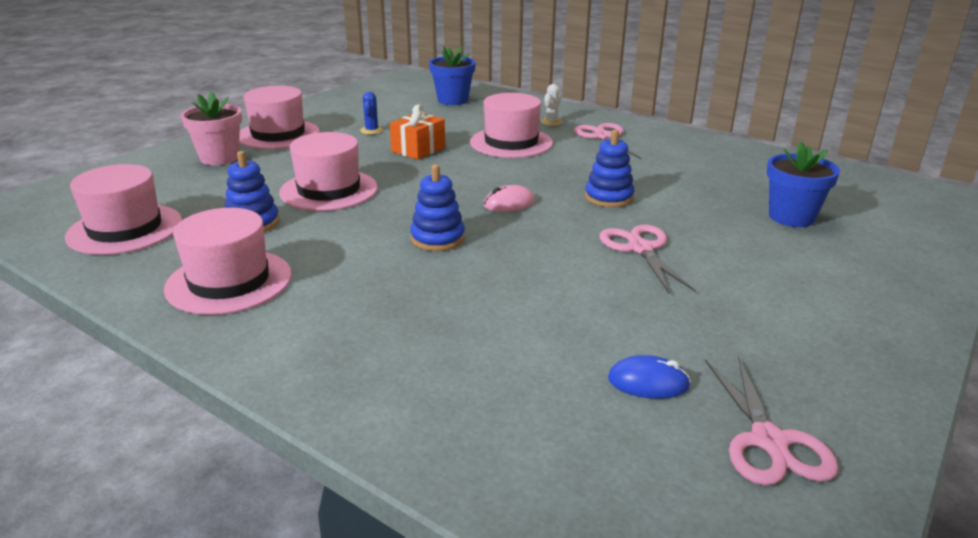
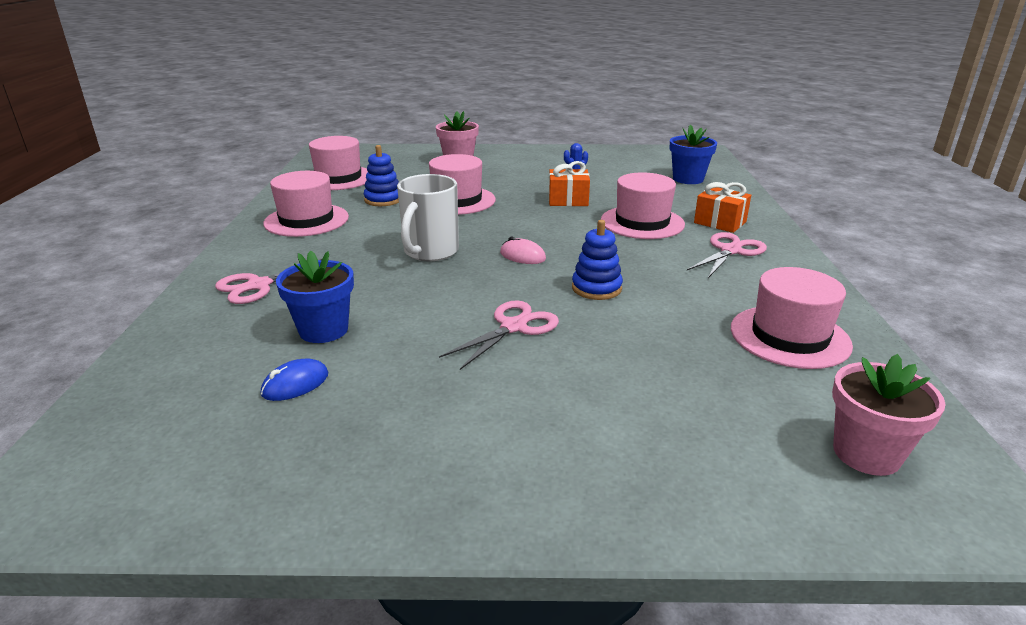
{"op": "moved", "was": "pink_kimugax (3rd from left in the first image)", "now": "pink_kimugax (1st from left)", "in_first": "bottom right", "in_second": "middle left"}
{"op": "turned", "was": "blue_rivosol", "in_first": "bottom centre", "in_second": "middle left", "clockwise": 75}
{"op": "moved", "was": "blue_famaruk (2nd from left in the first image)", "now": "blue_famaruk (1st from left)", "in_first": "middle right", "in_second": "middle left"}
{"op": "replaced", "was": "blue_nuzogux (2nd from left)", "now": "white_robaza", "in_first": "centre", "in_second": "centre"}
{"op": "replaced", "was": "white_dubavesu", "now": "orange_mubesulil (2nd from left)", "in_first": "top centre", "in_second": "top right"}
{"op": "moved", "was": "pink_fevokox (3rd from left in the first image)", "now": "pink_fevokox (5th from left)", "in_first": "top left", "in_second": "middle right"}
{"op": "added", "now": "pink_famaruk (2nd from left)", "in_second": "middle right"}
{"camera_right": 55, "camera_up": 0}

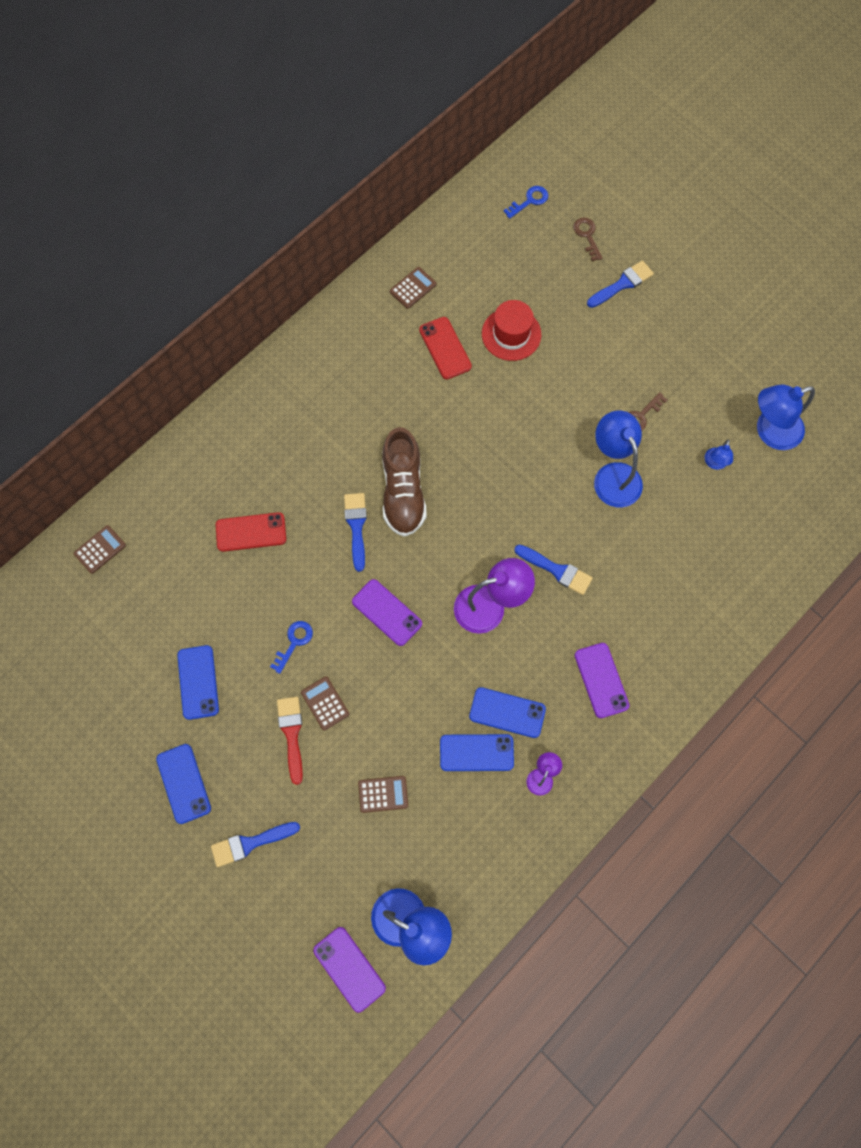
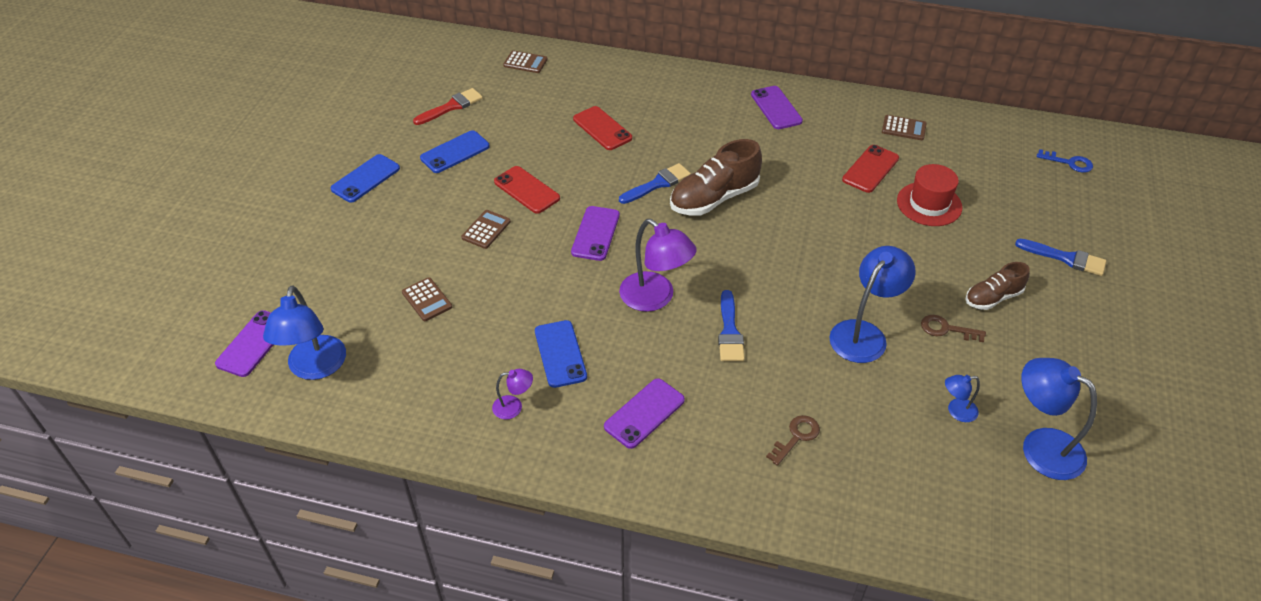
{"op": "moved", "was": "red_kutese", "in_first": "centre", "in_second": "top centre"}
{"op": "replaced", "was": "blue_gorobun (1st from left)", "now": "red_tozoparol (1st from left)", "in_first": "centre", "in_second": "top centre"}
{"op": "added", "now": "purple_tozoparol (4th from left)", "in_second": "top centre"}
{"op": "moved", "was": "brown_gorobun (1st from left)", "in_first": "top right", "in_second": "bottom centre"}
{"op": "added", "now": "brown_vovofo (2nd from left)", "in_second": "middle right"}
{"op": "removed", "was": "blue_kutese (1st from left)", "in_first": "bottom left"}
{"op": "removed", "was": "blue_tozoparol (3rd from left)", "in_first": "centre"}
{"camera_right": 60, "camera_up": -25}

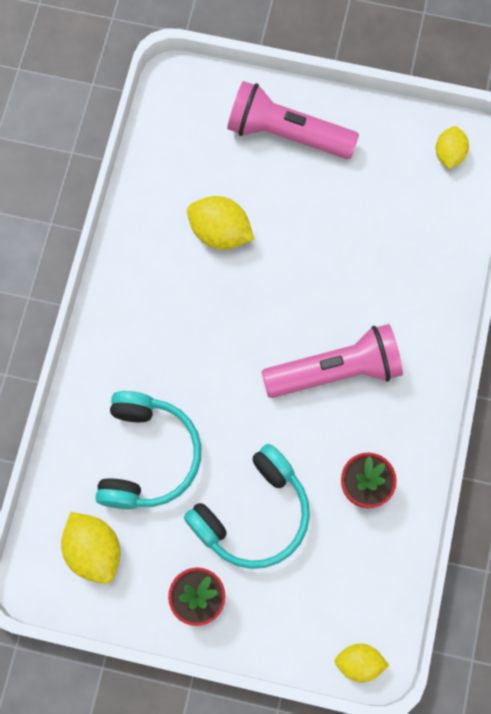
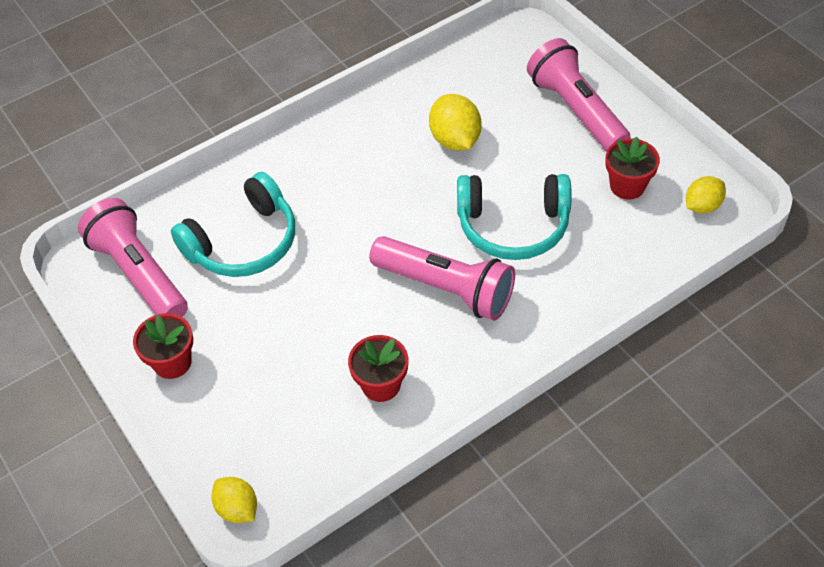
{"op": "replaced", "was": "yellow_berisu (1st from left)", "now": "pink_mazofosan (1st from left)", "in_first": "bottom left", "in_second": "middle left"}
{"op": "moved", "was": "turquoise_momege (2nd from left)", "in_first": "bottom centre", "in_second": "centre"}
{"op": "added", "now": "red_famaruk (3rd from left)", "in_second": "top right"}
{"camera_right": 45, "camera_up": -20}

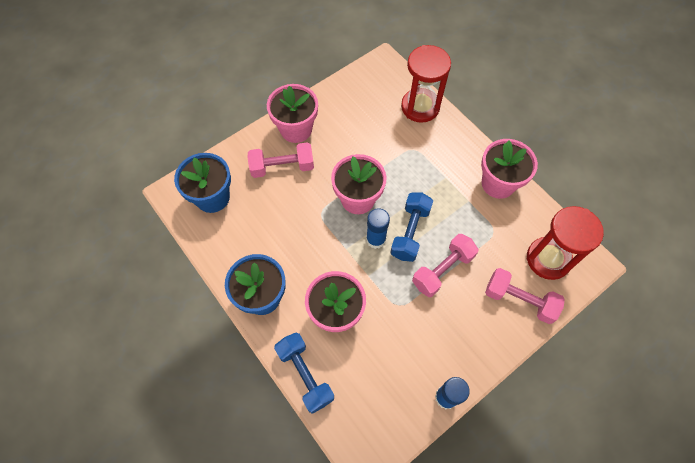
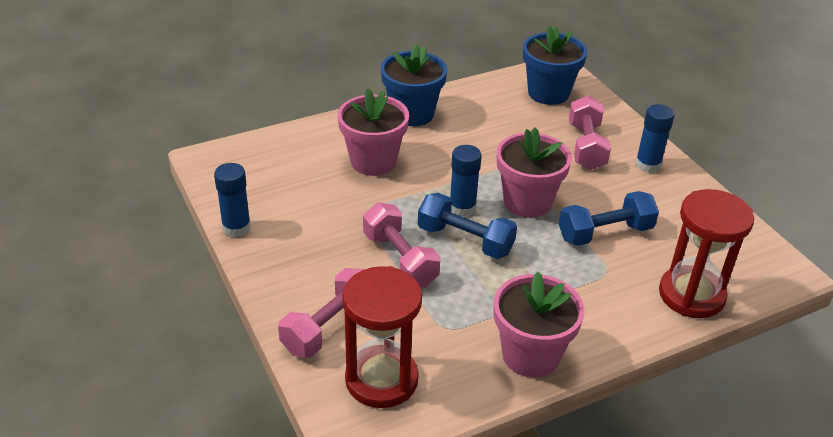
{"op": "moved", "was": "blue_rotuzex (1st from left in the first image)", "now": "blue_rotuzex (2nd from left)", "in_first": "bottom centre", "in_second": "middle right"}
{"op": "replaced", "was": "pink_famaruk (1st from left)", "now": "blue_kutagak (3rd from left)", "in_first": "top centre", "in_second": "top right"}
{"camera_right": 100, "camera_up": -25}

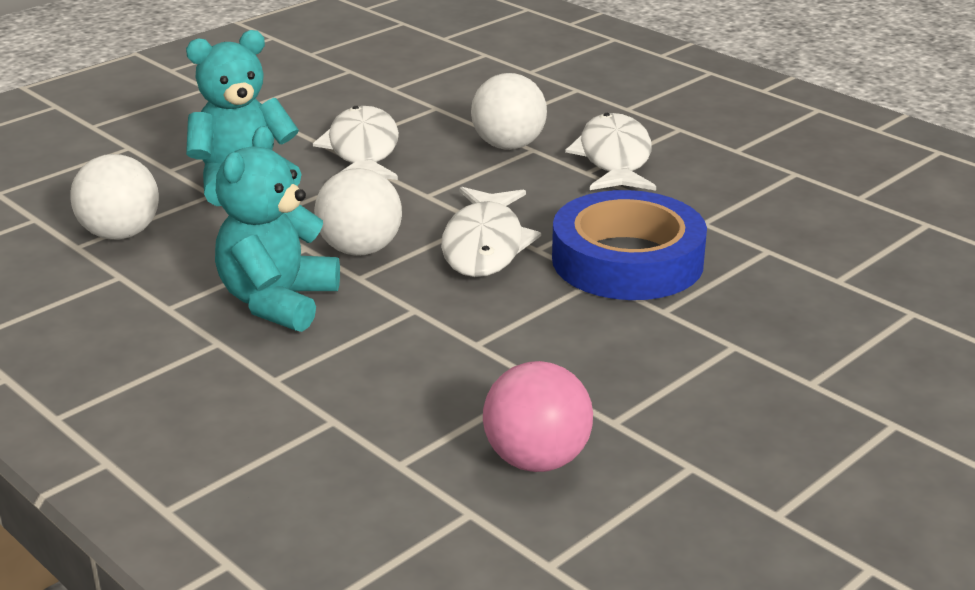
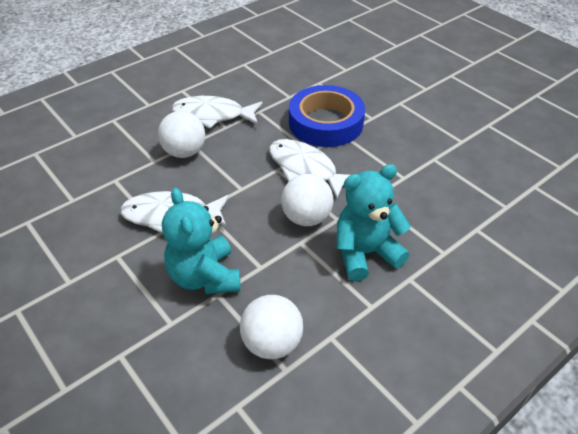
{"op": "turned", "was": "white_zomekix (2nd from left in the first image)", "in_first": "centre", "in_second": "centre", "clockwise": -150}
{"op": "turned", "was": "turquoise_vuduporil (2nd from left)", "in_first": "middle left", "in_second": "centre", "clockwise": 135}
{"op": "removed", "was": "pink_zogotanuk", "in_first": "bottom centre"}
{"camera_right": -85, "camera_up": 15}

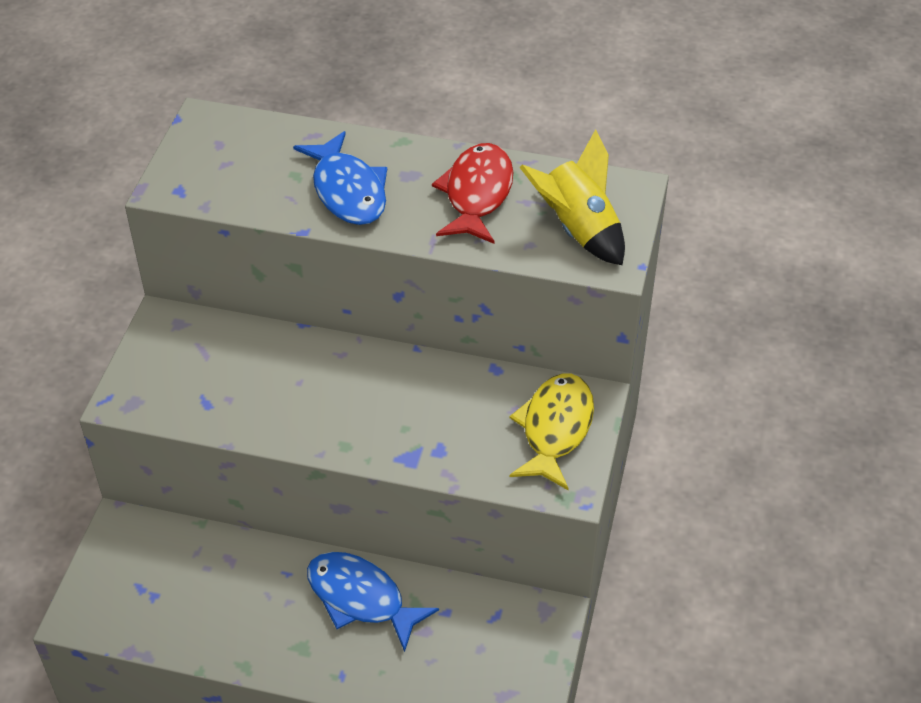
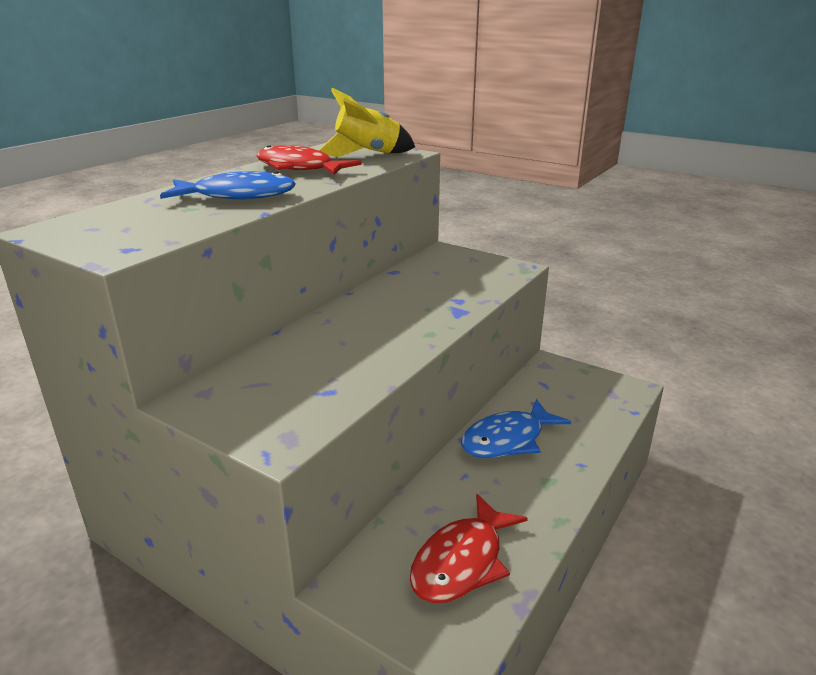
{"op": "added", "now": "red_zomekix (2nd from left)", "in_second": "bottom centre"}
{"op": "removed", "was": "yellow_zomekix", "in_first": "centre"}
{"camera_right": -70, "camera_up": -20}

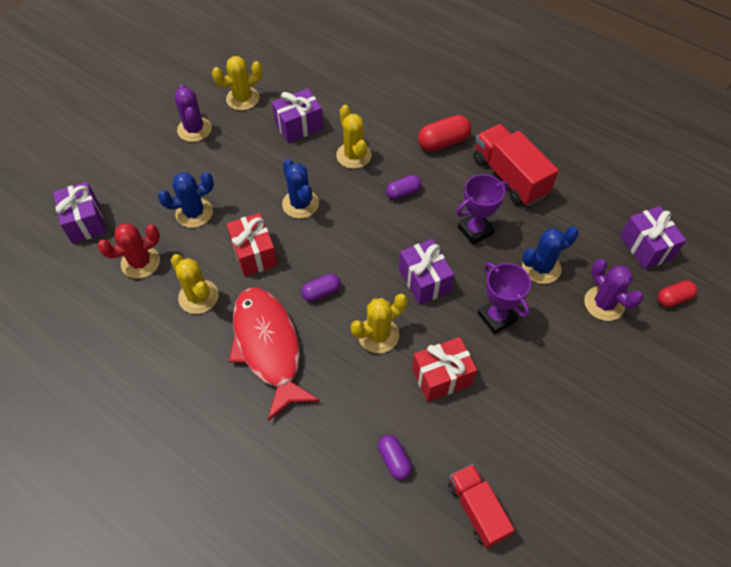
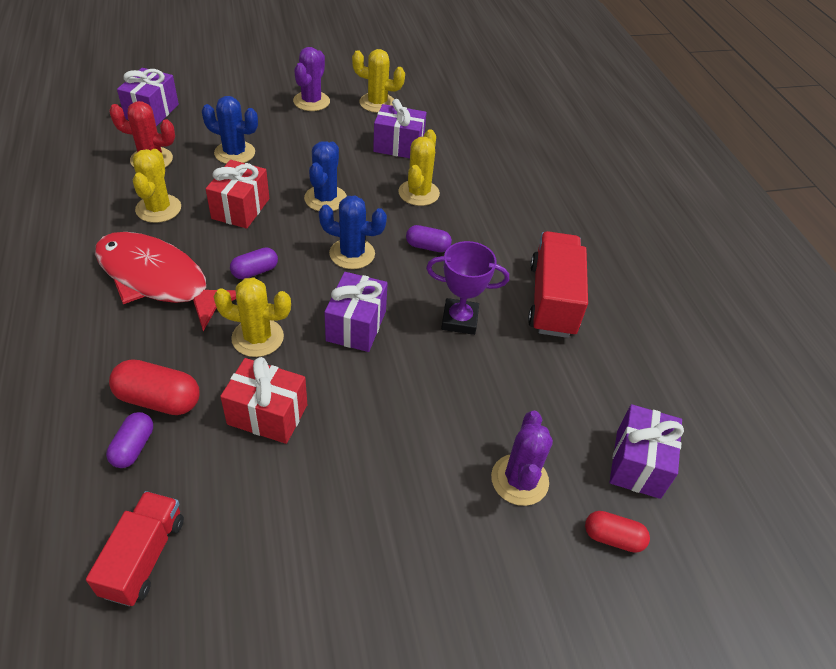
{"op": "turned", "was": "red_zomekix", "in_first": "centre", "in_second": "middle left", "clockwise": -75}
{"op": "moved", "was": "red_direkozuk (1st from left)", "in_first": "top centre", "in_second": "middle left"}
{"op": "turned", "was": "purple_direkozuk (1st from left in the first image)", "in_first": "centre", "in_second": "middle left", "clockwise": -45}
{"op": "moved", "was": "blue_dubavesu (3rd from left)", "in_first": "middle right", "in_second": "centre"}
{"op": "removed", "was": "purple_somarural (2nd from left)", "in_first": "middle right"}
{"camera_right": 35, "camera_up": -10}

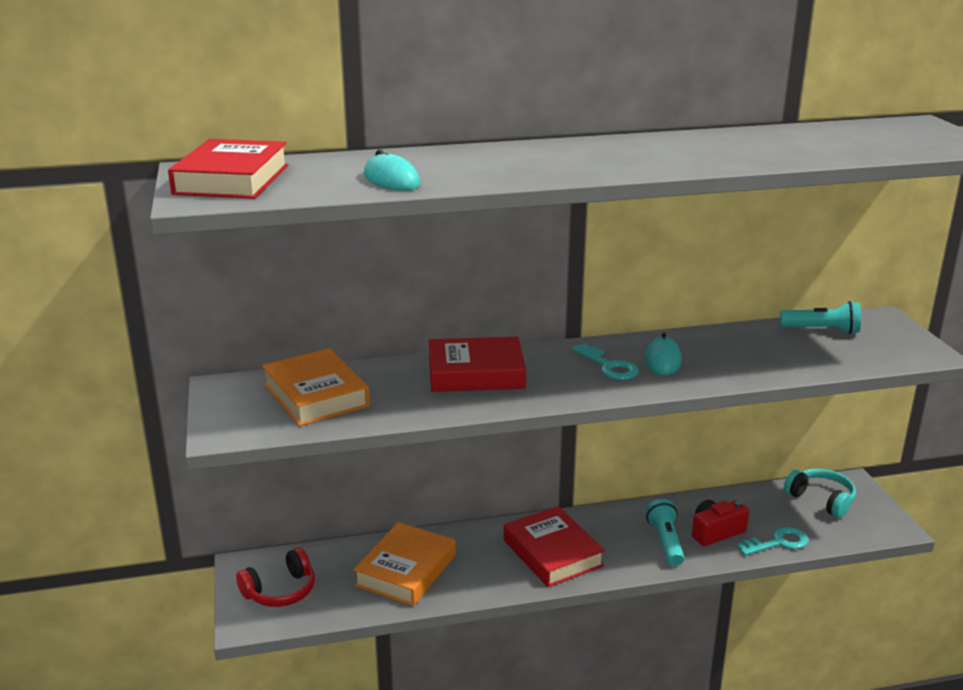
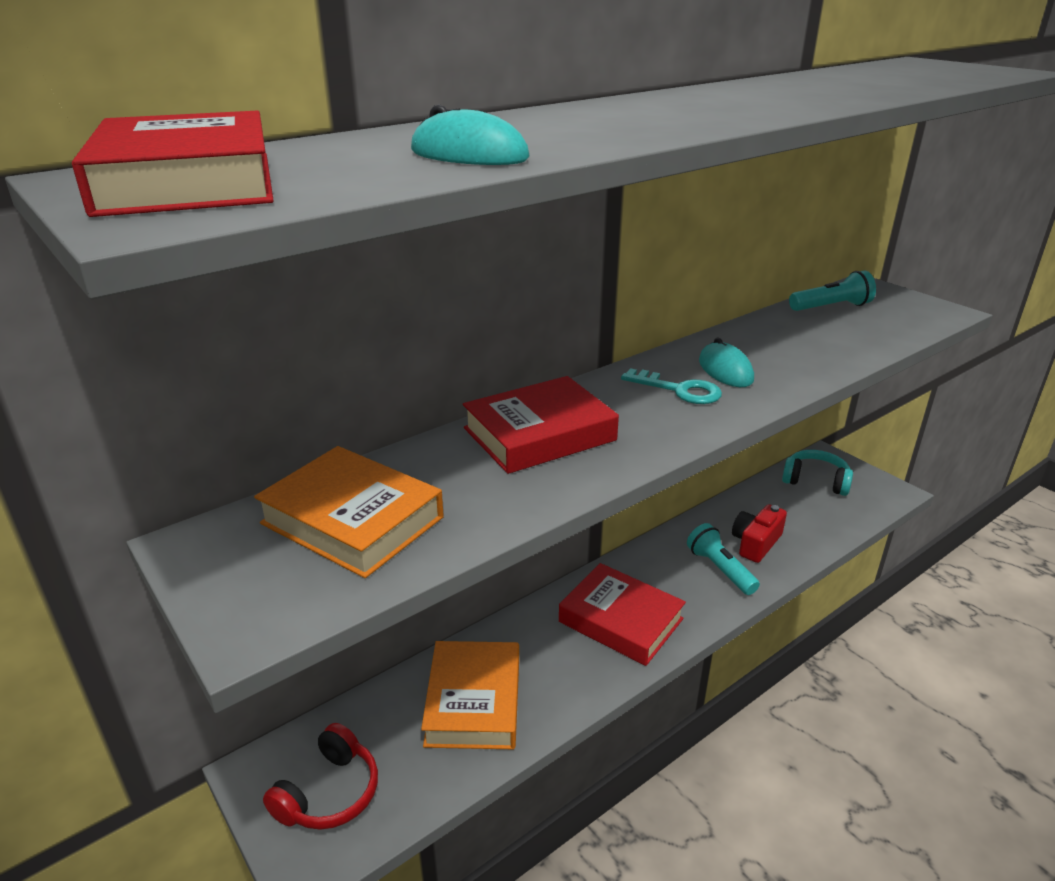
{"op": "removed", "was": "turquoise_gorobun (2nd from left)", "in_first": "bottom right"}
{"camera_right": -25, "camera_up": 5}

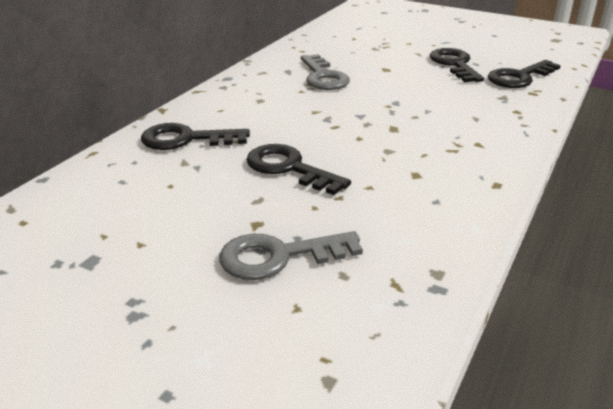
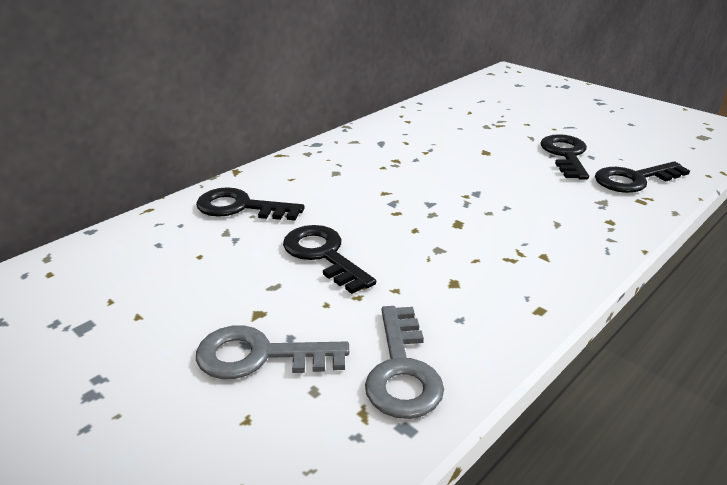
{"op": "moved", "was": "grey_gorobun (2nd from left)", "in_first": "top centre", "in_second": "bottom centre"}
{"camera_right": 15, "camera_up": 0}

